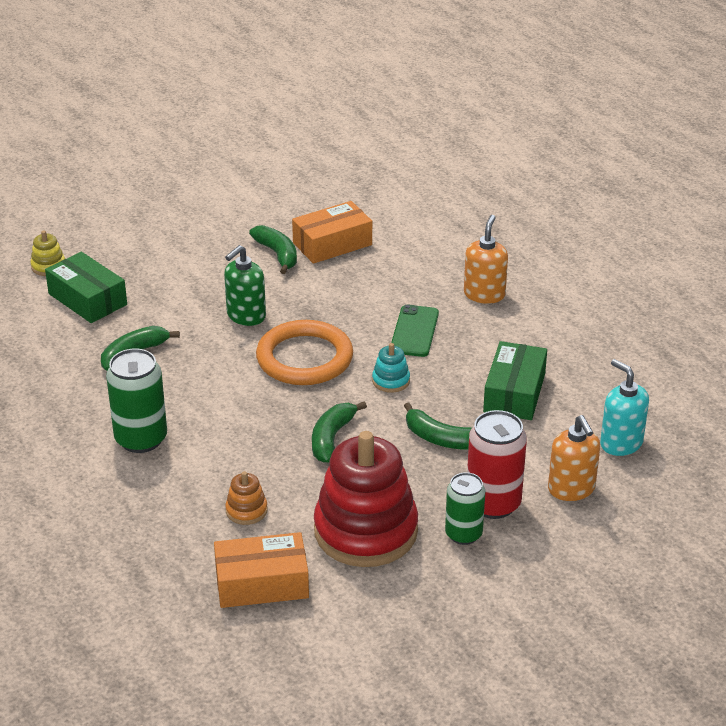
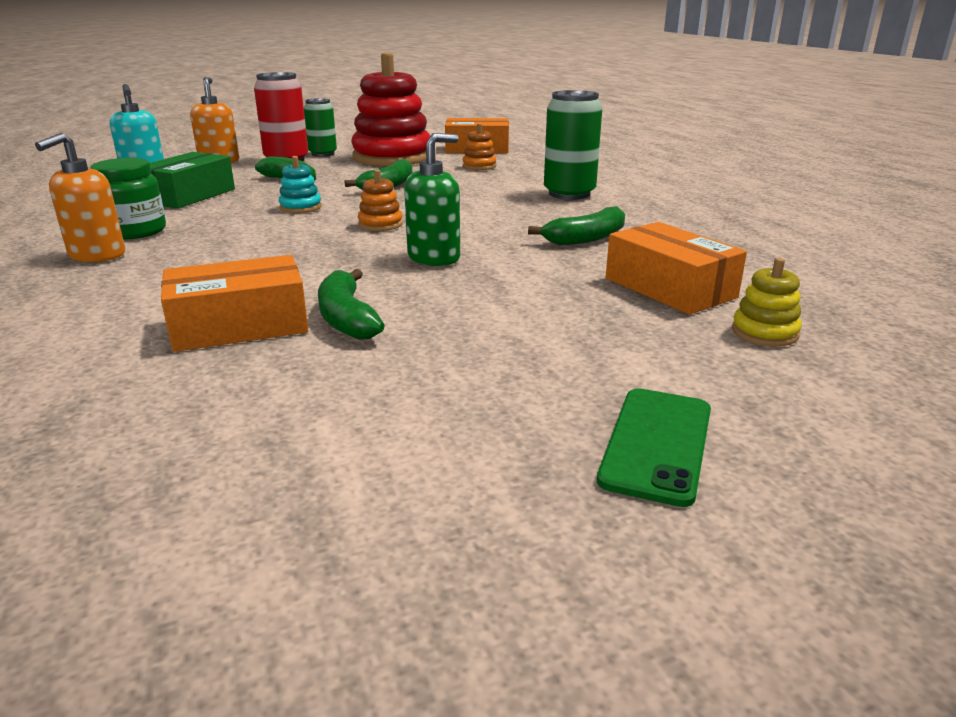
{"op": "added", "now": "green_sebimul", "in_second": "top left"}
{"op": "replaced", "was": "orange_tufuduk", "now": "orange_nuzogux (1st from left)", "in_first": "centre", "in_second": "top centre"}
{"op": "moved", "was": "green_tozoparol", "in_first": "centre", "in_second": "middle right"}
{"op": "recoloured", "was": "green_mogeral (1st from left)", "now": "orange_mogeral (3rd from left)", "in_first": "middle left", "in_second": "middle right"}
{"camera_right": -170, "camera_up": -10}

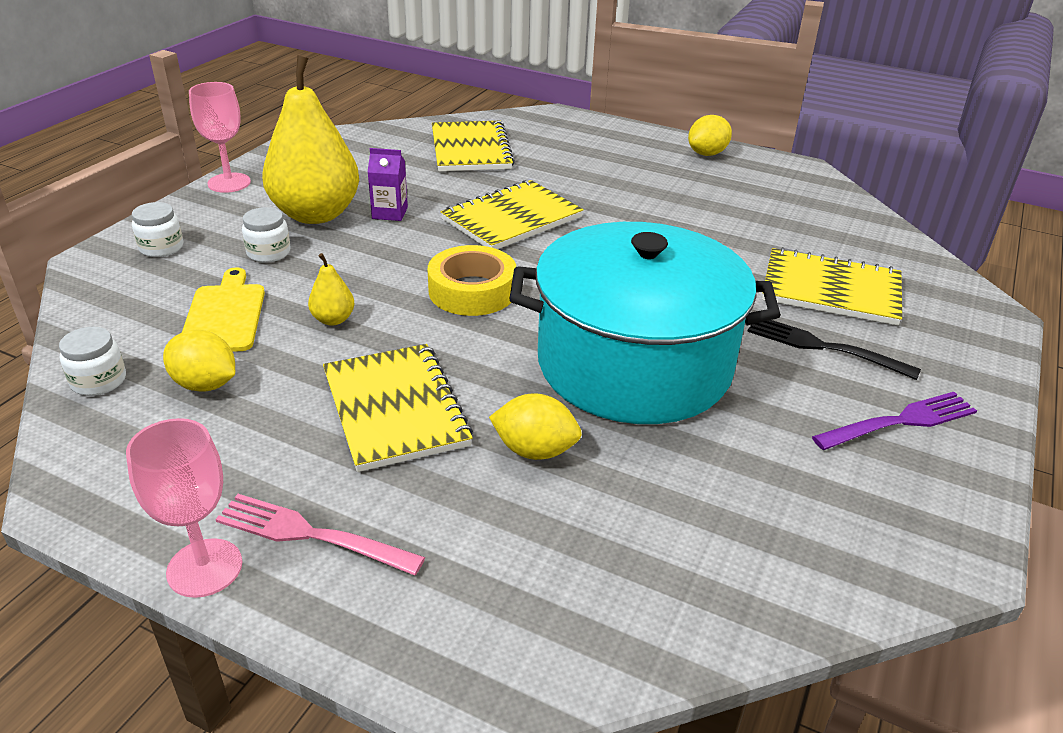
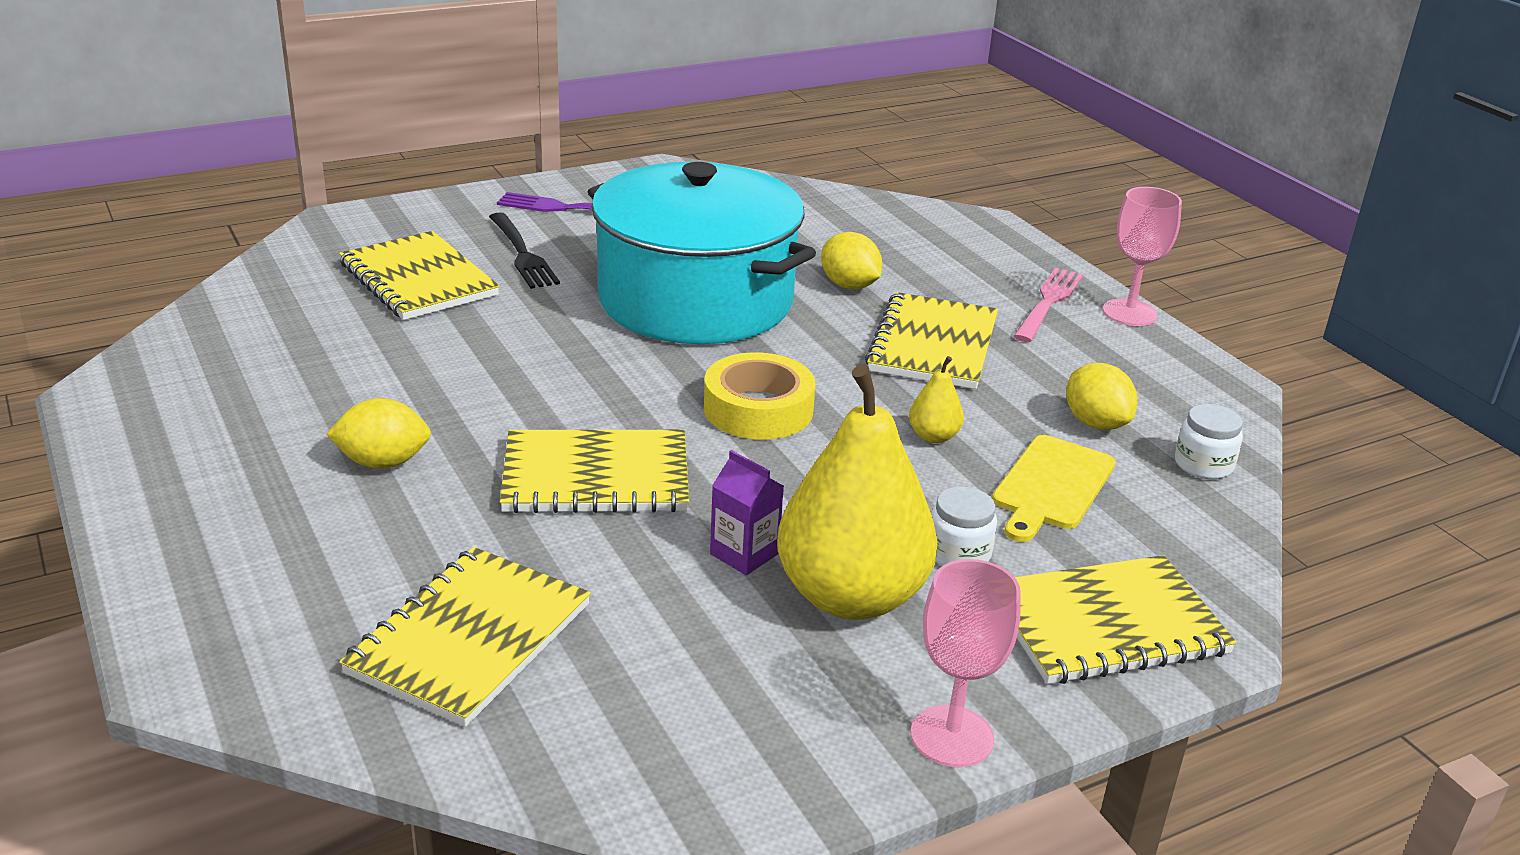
{"op": "moved", "was": "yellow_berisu (3rd from left in the first image)", "now": "yellow_berisu (1st from left)", "in_first": "top right", "in_second": "middle left"}
{"op": "turned", "was": "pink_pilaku", "in_first": "bottom left", "in_second": "middle right", "clockwise": -120}
{"op": "replaced", "was": "white_sebimul (2nd from left)", "now": "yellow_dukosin (5th from left)", "in_first": "top left", "in_second": "bottom right"}
{"camera_right": -145, "camera_up": -5}

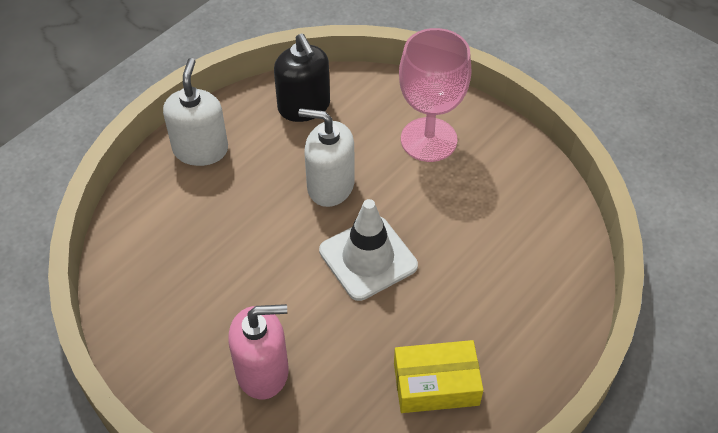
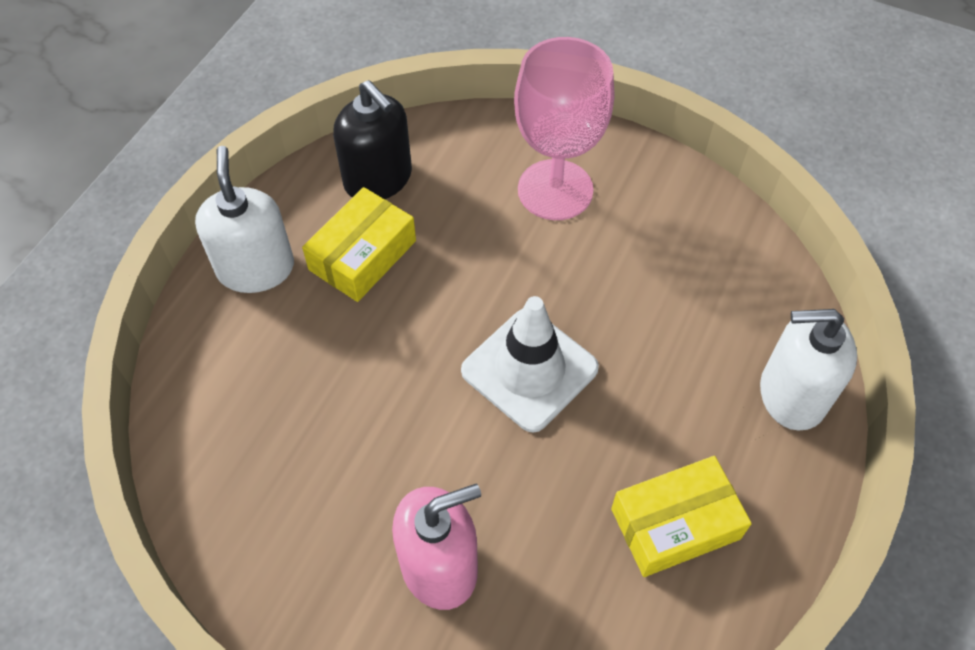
{"op": "added", "now": "yellow_mogeral (1st from left)", "in_second": "centre"}
{"op": "moved", "was": "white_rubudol (2nd from left)", "in_first": "centre", "in_second": "middle right"}
{"camera_right": -15, "camera_up": 5}

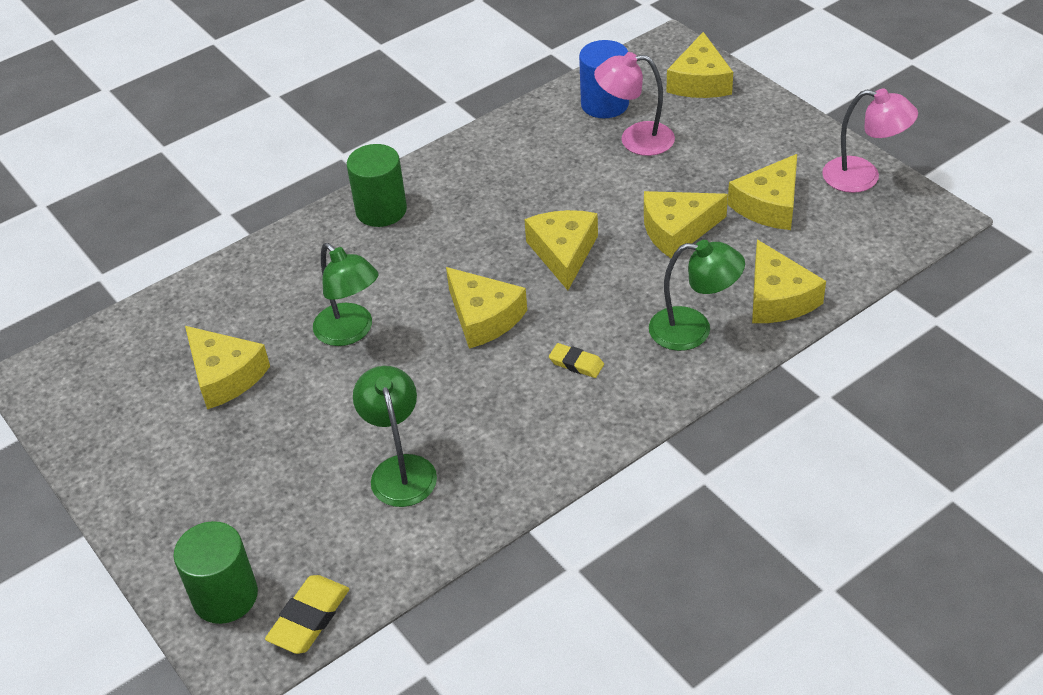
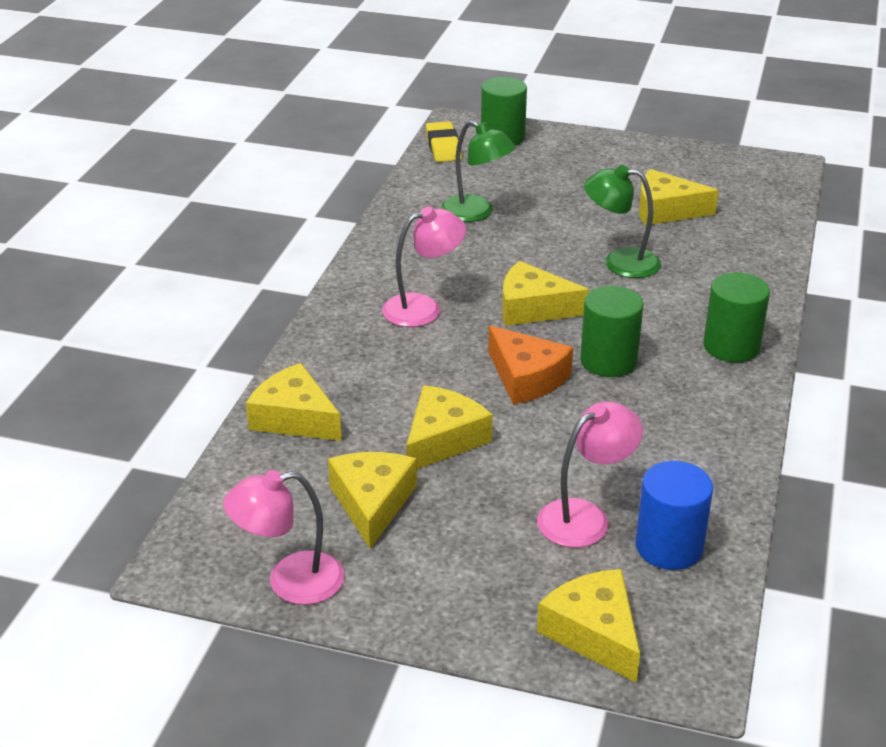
{"op": "replaced", "was": "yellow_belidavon (2nd from left)", "now": "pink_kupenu (2nd from left)", "in_first": "centre", "in_second": "centre"}
{"op": "recoloured", "was": "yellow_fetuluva (3rd from left)", "now": "orange_fetuluva", "in_first": "centre", "in_second": "centre"}
{"op": "added", "now": "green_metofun (2nd from left)", "in_second": "middle right"}
{"op": "removed", "was": "green_kupenu (3rd from left)", "in_first": "middle right"}
{"camera_right": 140, "camera_up": -10}

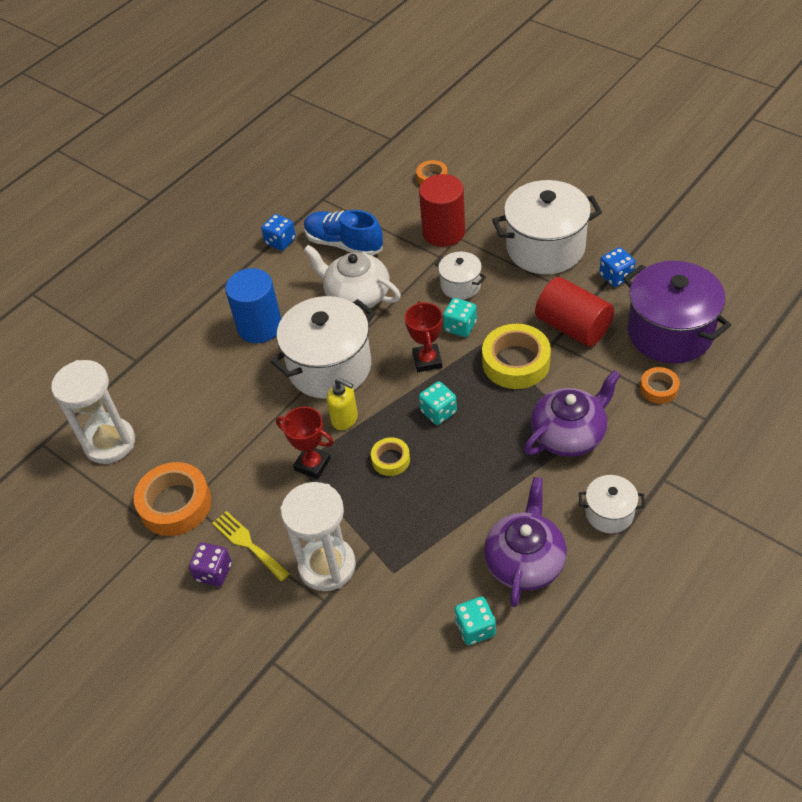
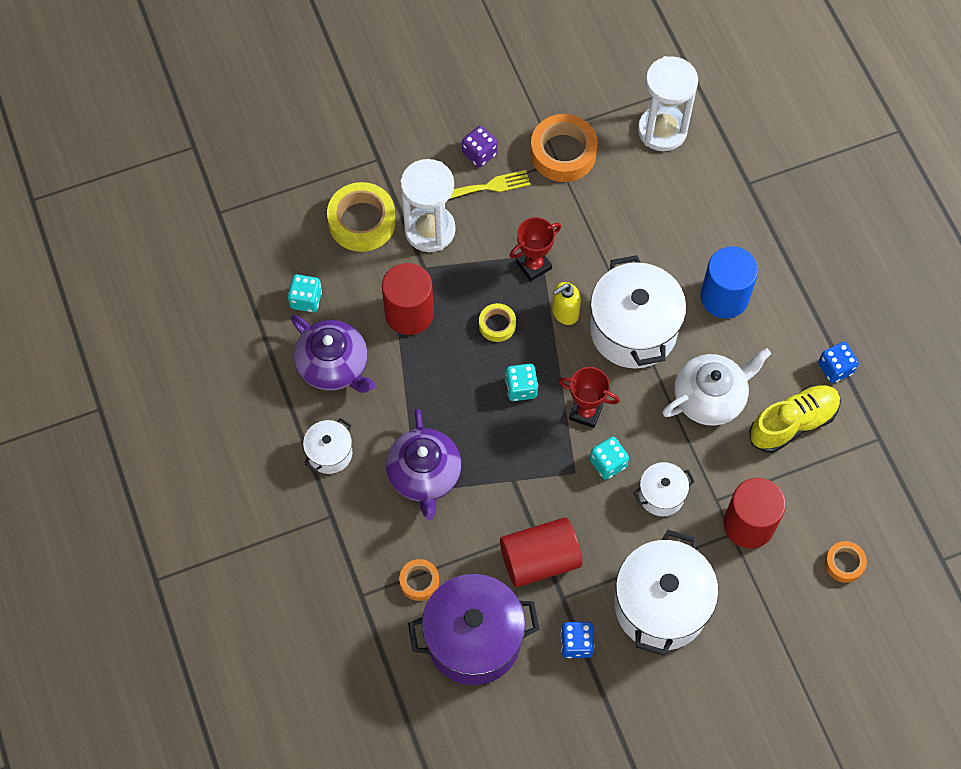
{"op": "moved", "was": "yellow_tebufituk (2nd from left in the first image)", "now": "yellow_tebufituk (1st from left)", "in_first": "centre", "in_second": "top centre"}
{"op": "added", "now": "red_metofun (1st from left)", "in_second": "centre"}
{"op": "recoloured", "was": "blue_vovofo", "now": "yellow_vovofo", "in_first": "top centre", "in_second": "middle right"}
{"camera_right": 115, "camera_up": 15}

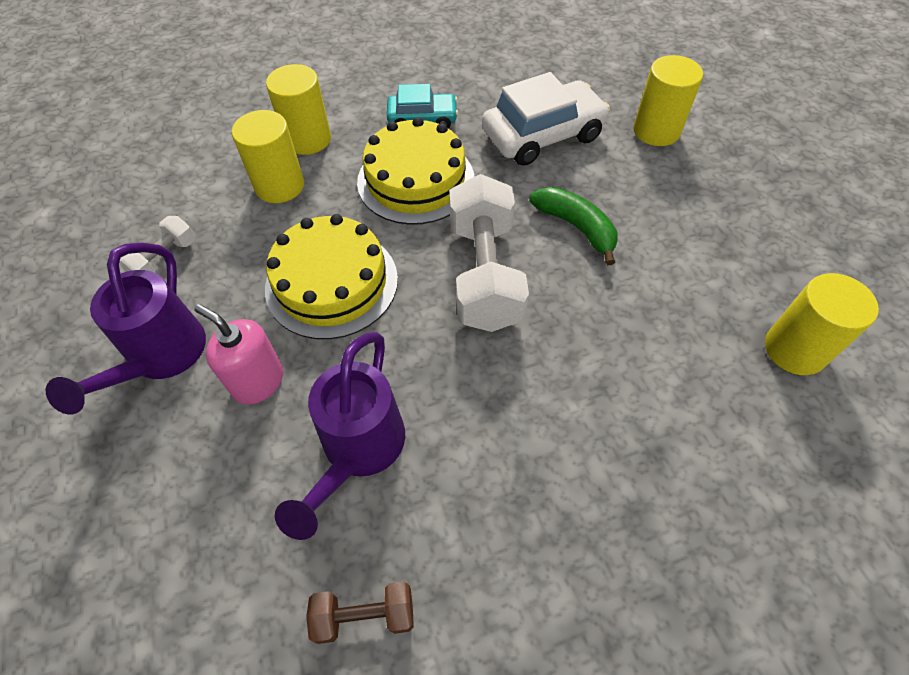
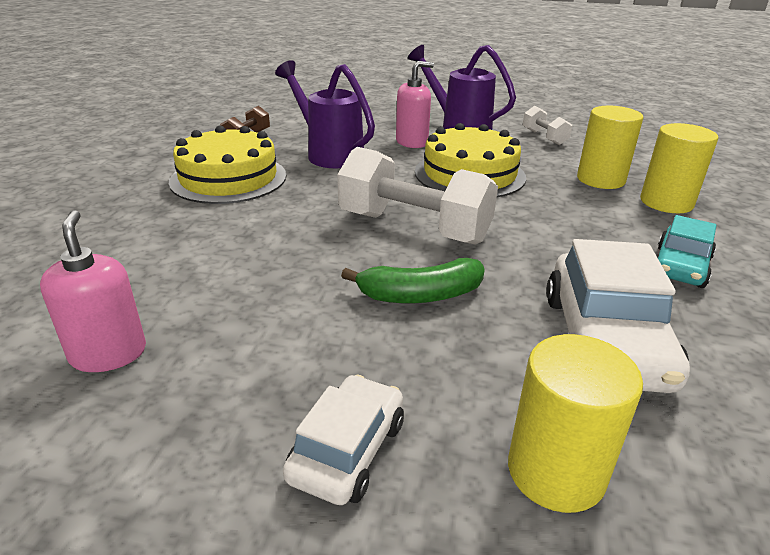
{"op": "replaced", "was": "yellow_metofun (4th from left)", "now": "pink_rubudol (1st from left)", "in_first": "middle right", "in_second": "middle left"}
{"op": "moved", "was": "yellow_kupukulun (2nd from left in the first image)", "now": "yellow_kupukulun (1st from left)", "in_first": "top centre", "in_second": "top left"}
{"op": "added", "now": "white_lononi (1st from left)", "in_second": "bottom centre"}
{"camera_right": 120, "camera_up": -25}

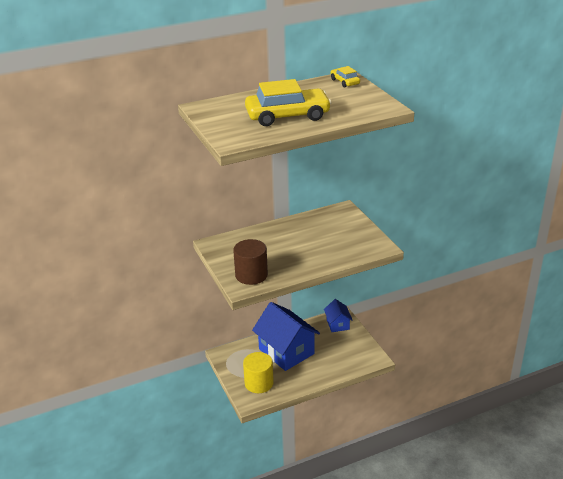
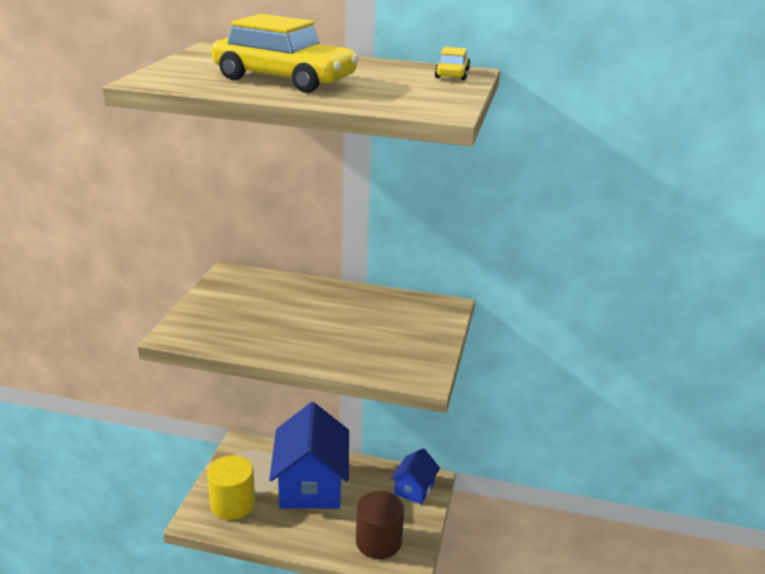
{"op": "moved", "was": "brown_metofun", "in_first": "centre", "in_second": "bottom centre"}
{"camera_right": 35, "camera_up": -5}

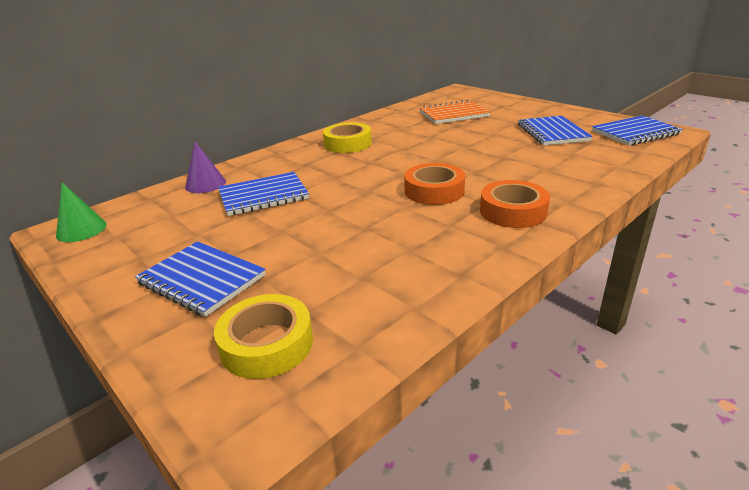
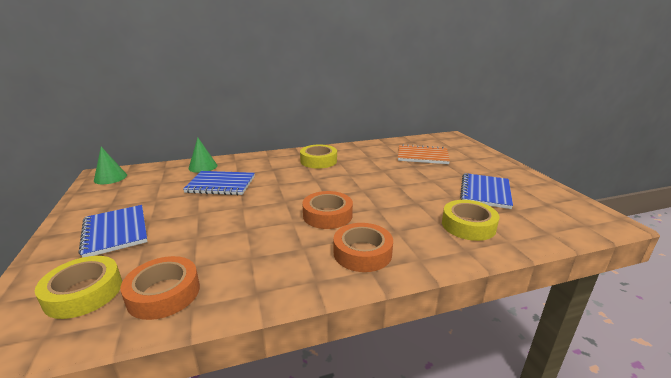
{"op": "added", "now": "orange_tebufituk (1st from left)", "in_second": "bottom left"}
{"op": "recoloured", "was": "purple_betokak", "now": "green_betokak (2nd from left)", "in_first": "middle left", "in_second": "middle left"}
{"op": "added", "now": "yellow_tebufituk (3rd from left)", "in_second": "middle right"}
{"op": "removed", "was": "blue_dukosin (4th from left)", "in_first": "top right"}
{"camera_right": 25, "camera_up": -5}

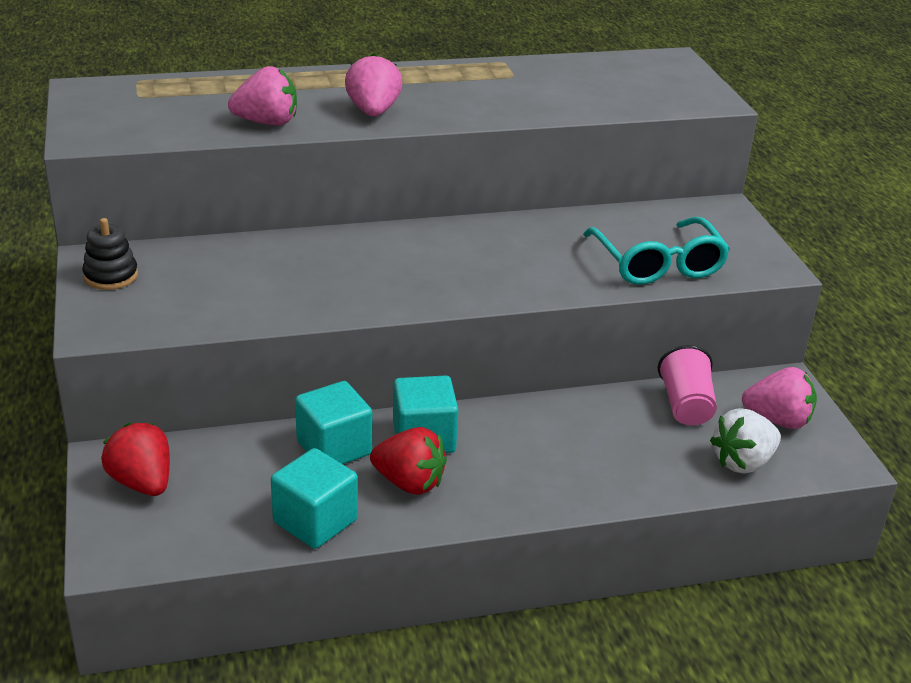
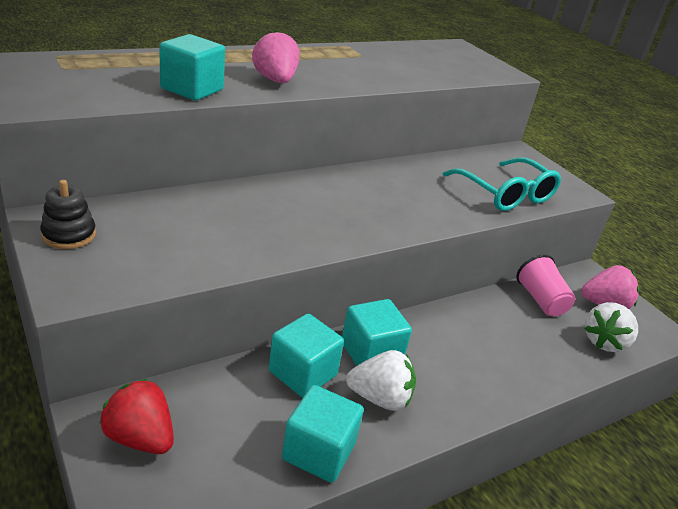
{"op": "replaced", "was": "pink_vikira (1st from left)", "now": "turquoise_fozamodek (1st from left)", "in_first": "top left", "in_second": "top left"}
{"op": "recoloured", "was": "red_vikira (2nd from left)", "now": "white_vikira (1st from left)", "in_first": "bottom centre", "in_second": "bottom centre"}
{"camera_right": -20, "camera_up": 0}

